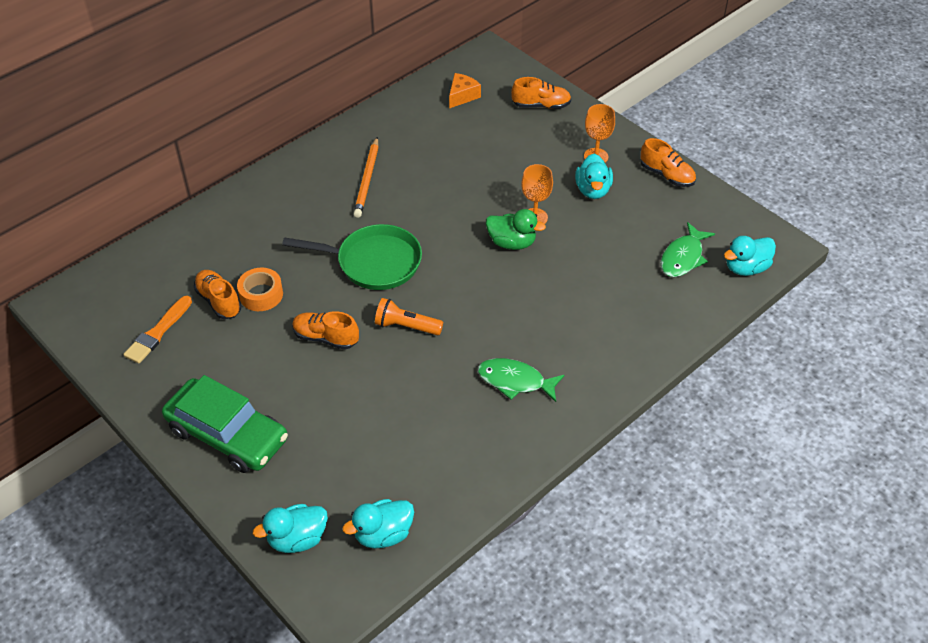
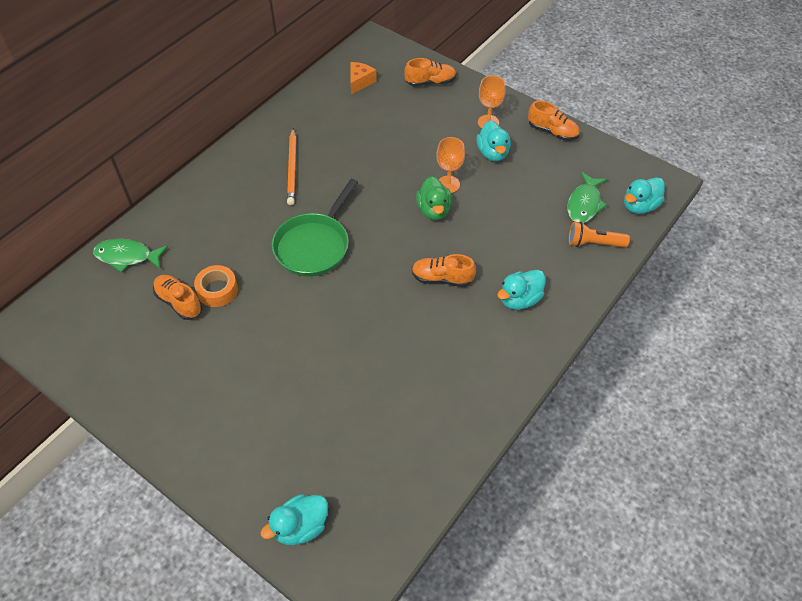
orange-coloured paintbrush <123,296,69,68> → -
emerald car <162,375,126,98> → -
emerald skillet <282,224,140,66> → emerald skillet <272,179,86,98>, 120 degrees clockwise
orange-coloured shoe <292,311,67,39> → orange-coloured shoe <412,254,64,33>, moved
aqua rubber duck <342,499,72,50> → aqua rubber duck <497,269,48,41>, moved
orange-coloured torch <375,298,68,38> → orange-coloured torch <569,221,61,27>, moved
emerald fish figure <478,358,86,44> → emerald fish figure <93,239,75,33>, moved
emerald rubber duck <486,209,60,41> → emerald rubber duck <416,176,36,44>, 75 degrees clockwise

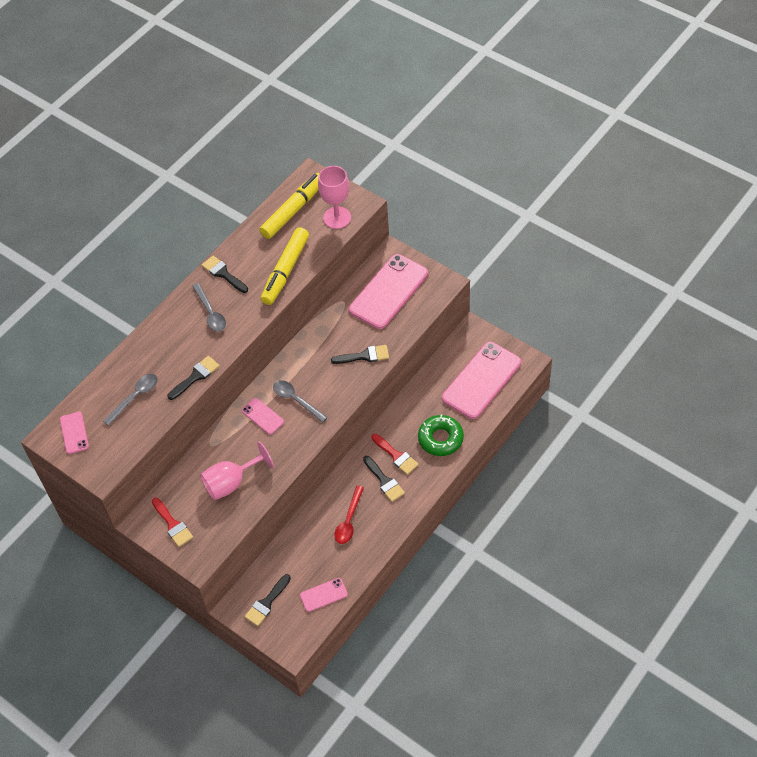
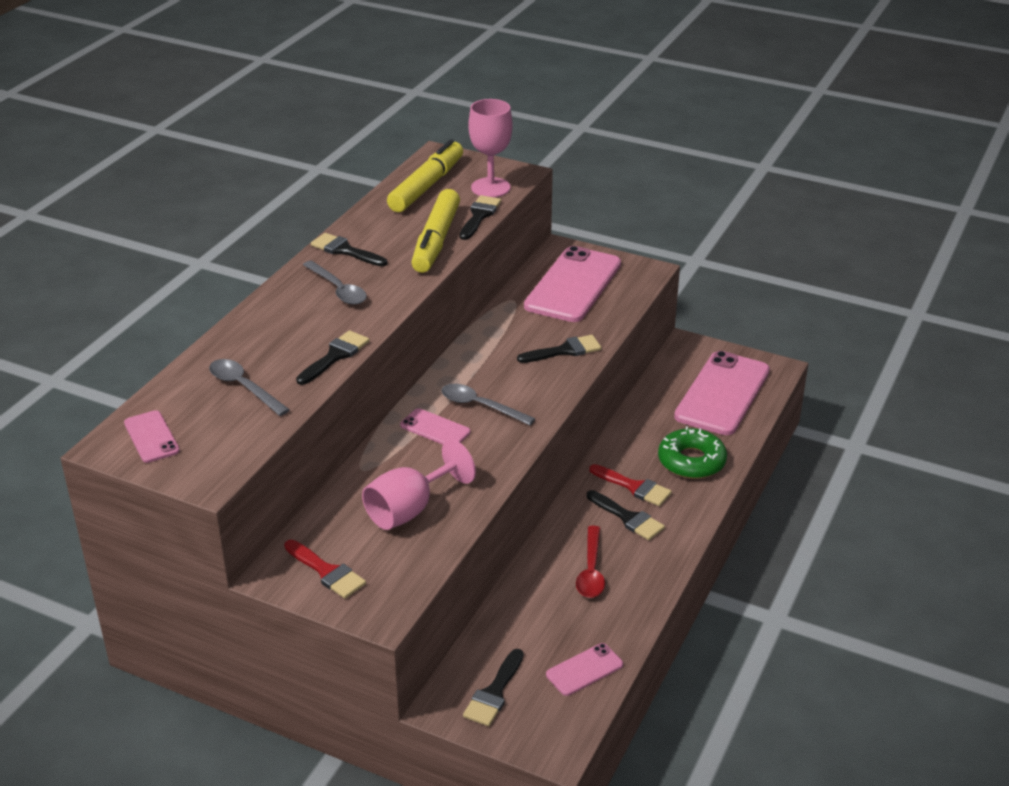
gray teaspoon <103,374,55,52> → gray teaspoon <209,359,81,57>, 75 degrees counterclockwise
- → ebony paintbrush <460,195,41,45>

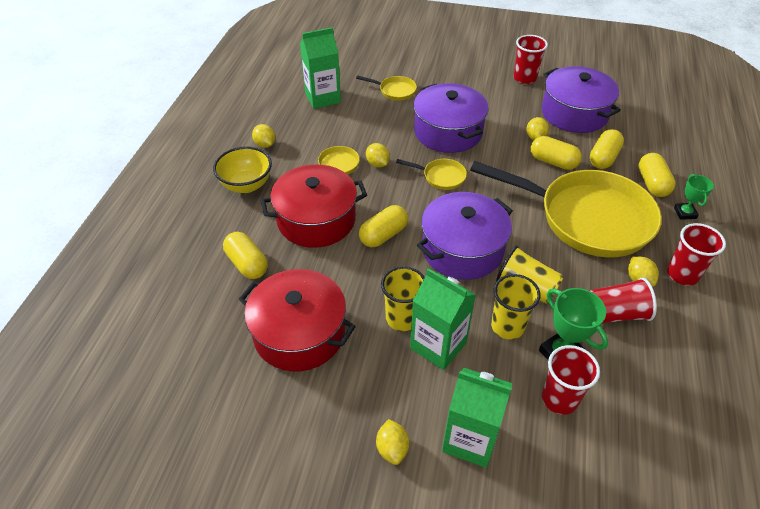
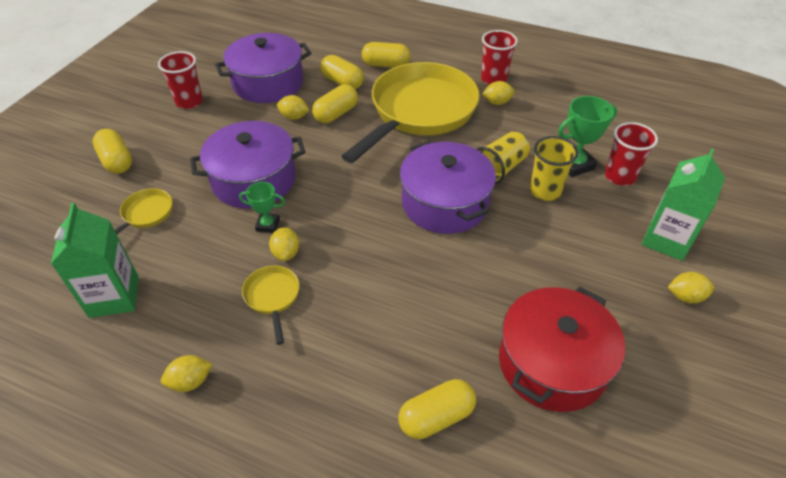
golden serving bowl <213,146,59,47> → -
scarlet stockpot <261,164,106,84> → -
golden pill shape <359,205,49,42> → golden pill shape <93,129,39,45>, moved
golden lemon <366,143,24,24> → golden lemon <269,227,31,34>, 75 degrees counterclockwise
golden beaker <381,266,44,65> → -
golden skillet <396,159,71,31> → -
emerald carton <410,268,66,102> → -
scarlet beaker <589,278,68,45> → -
emerald award cup <674,174,40,46> → emerald award cup <239,182,46,51>, moved

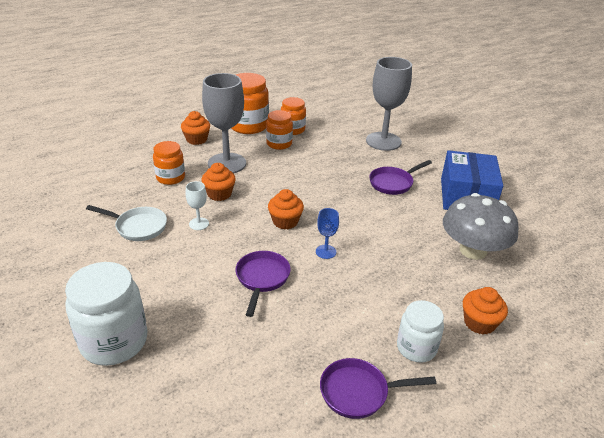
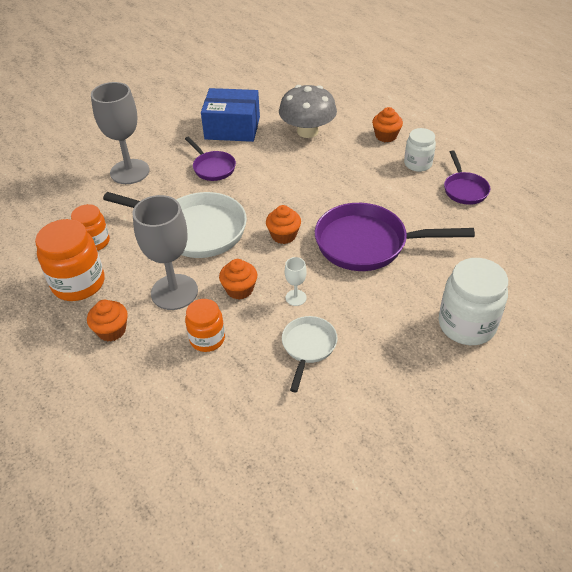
violet skillet <235,251,56,66> → violet skillet <315,203,160,68>, x1.86
orange-coloured preserve jar <266,110,27,40> → -
royal blue chalice <316,208,23,51> → -
- → white skillet <103,192,144,66>

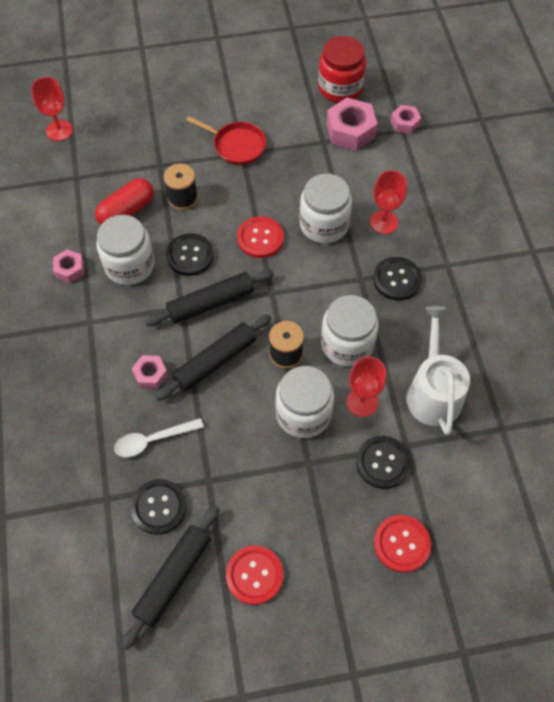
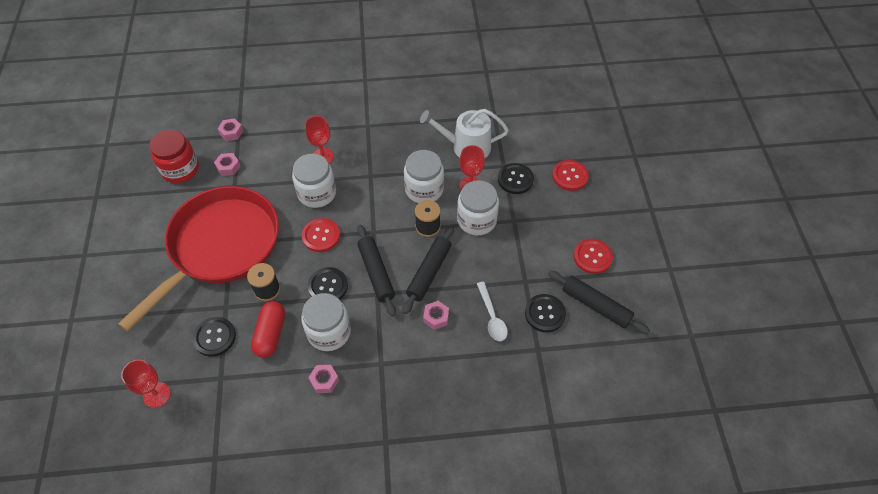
scarlet pill shape <95,178,59,47> → scarlet pill shape <251,301,34,57>, 45 degrees clockwise
ebony dough roller <155,314,116,87> → ebony dough roller <403,225,51,89>, 60 degrees clockwise
scarlet skillet <186,116,80,49> → scarlet skillet <118,186,161,146>, x2.45
pink nut <327,98,51,53> → pink nut <214,153,27,23>, x0.57
ebony shirt button <373,257,49,44> → ebony shirt button <193,317,43,40>, moved

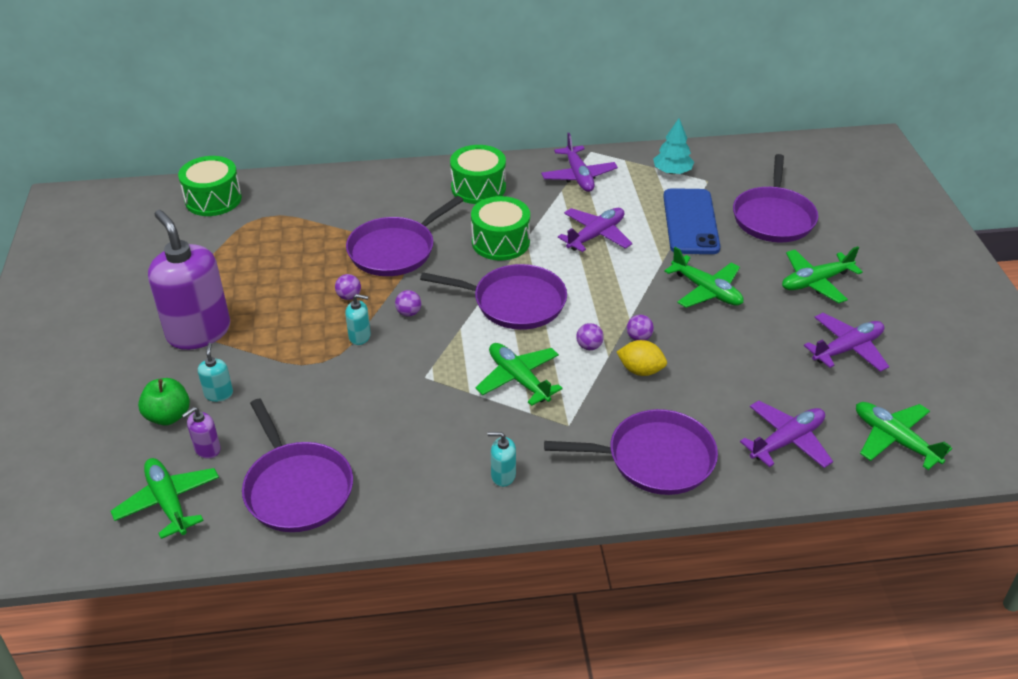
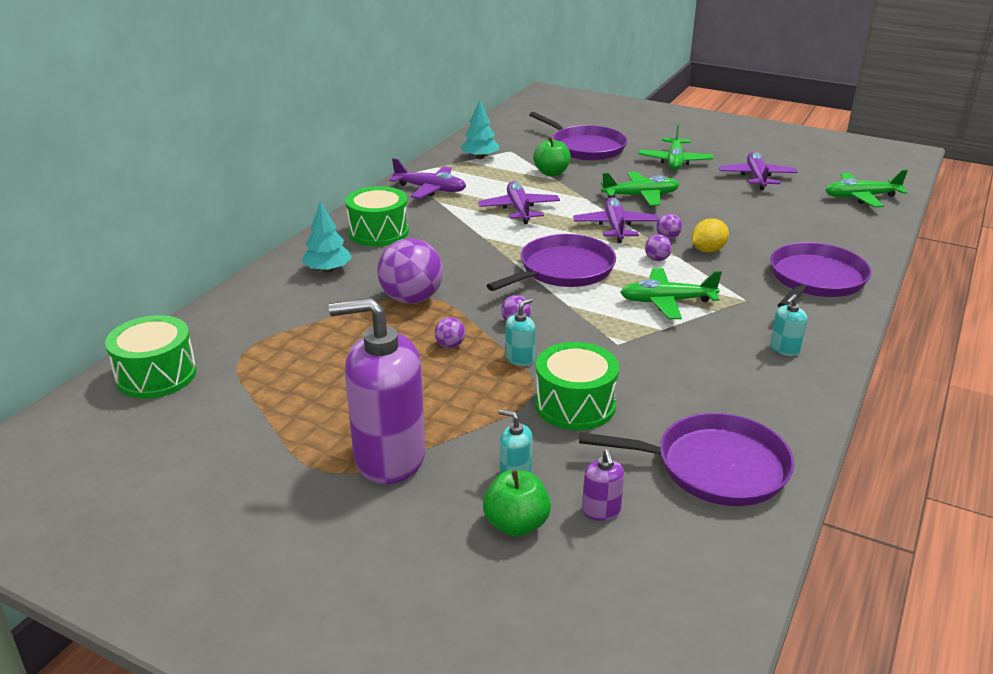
emerald toy plane <111,458,108,81> → -
violet skillet <346,196,118,80> → violet play ball <377,238,66,66>
emerald snare drum <471,196,59,64> → emerald snare drum <535,342,84,88>, moved
royal blue phone <663,188,57,66> → emerald apple <533,137,38,39>
violet toy plane <740,401,93,67> → violet toy plane <573,197,86,46>, moved
- → aqua tree <302,201,50,71>

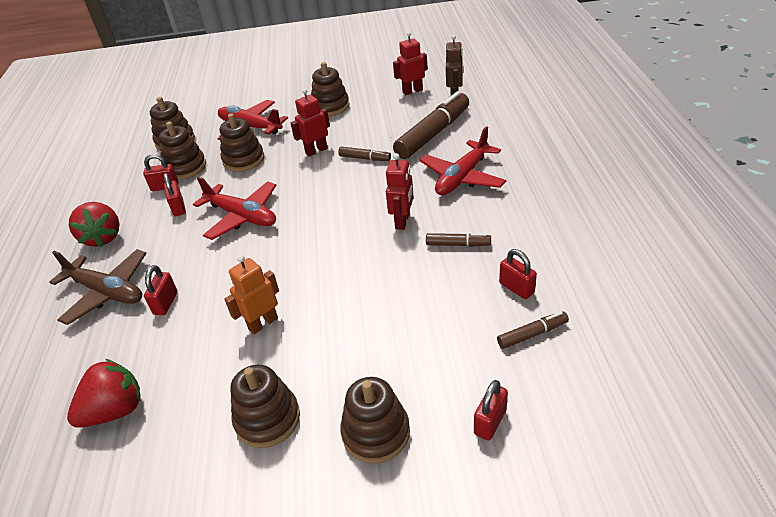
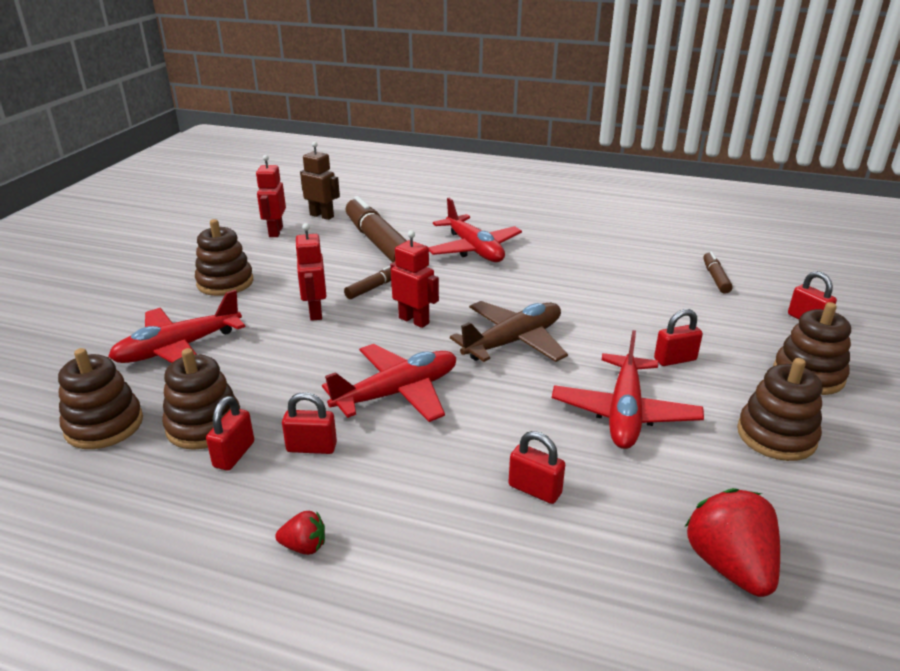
brown toy plane <49,249,98,76> → brown toy plane <450,301,118,61>, moved
scarlet toy strawberry <69,202,51,45> → scarlet toy strawberry <275,511,50,44>, x0.50
brown stacking toy <220,114,44,58> → -
orange-coloured toy robot <224,255,55,79> → scarlet toy plane <552,330,152,119>
scarlet toy robot <386,153,28,77> → scarlet toy robot <390,230,49,98>, moved
brown marker pen <426,233,65,14> → -
scarlet small lock <499,249,38,50> → scarlet small lock <654,309,49,57>, moved

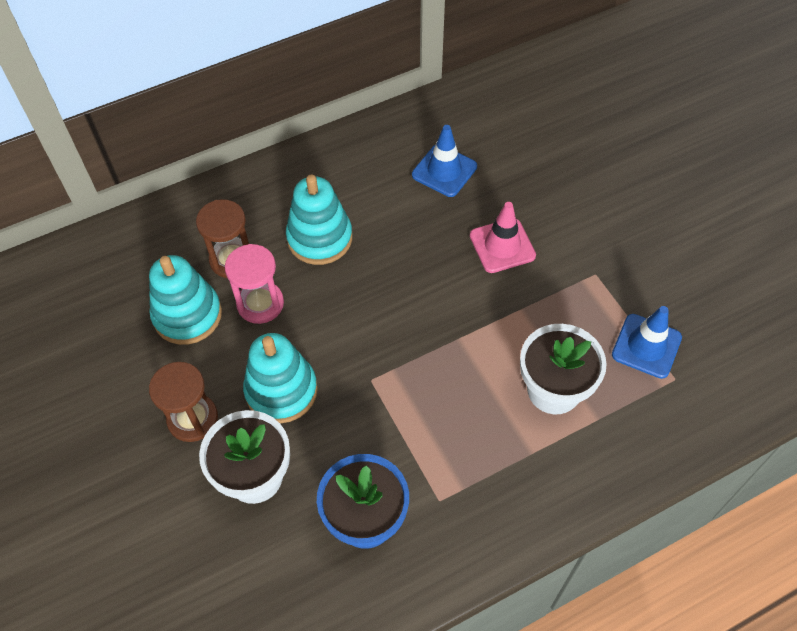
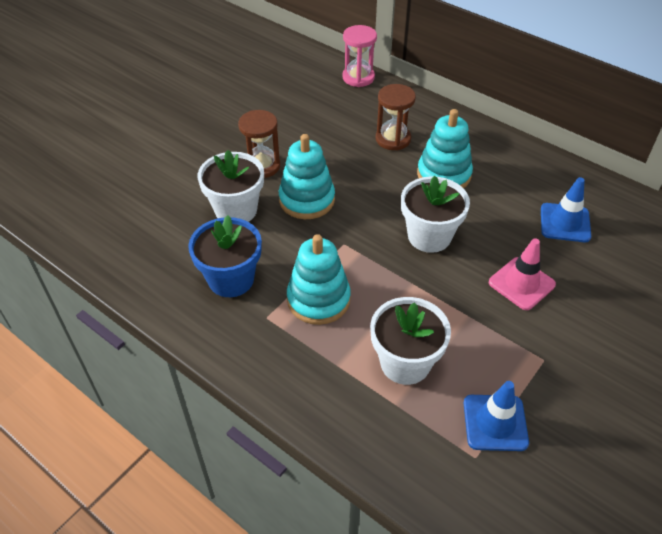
aqua stacking toy <149,255,73,90> → aqua stacking toy <287,234,64,91>, moved
pink sandglass <225,244,59,80> → pink sandglass <342,25,35,62>, moved
- → white potted plant <401,176,69,77>

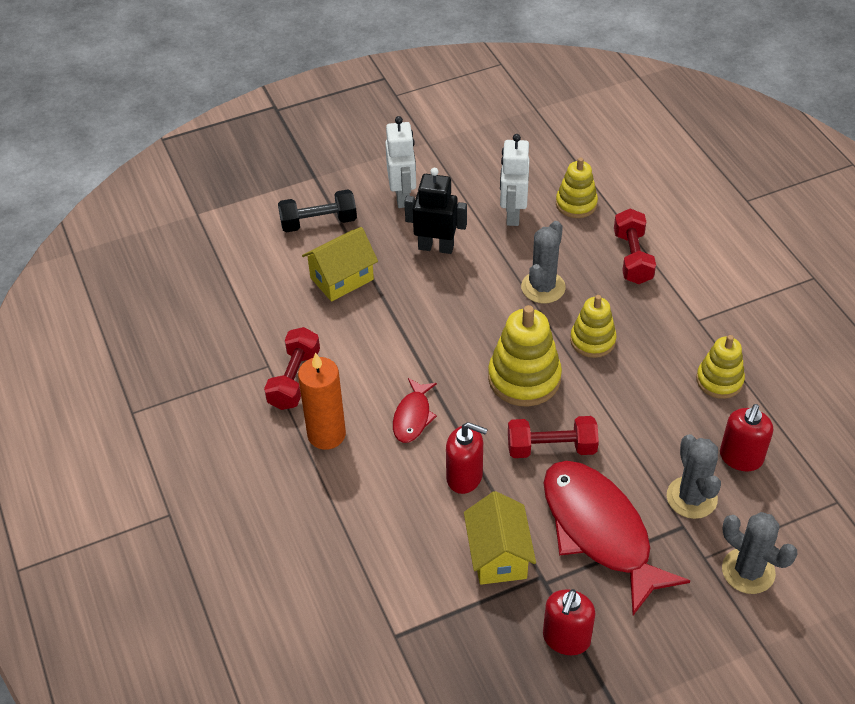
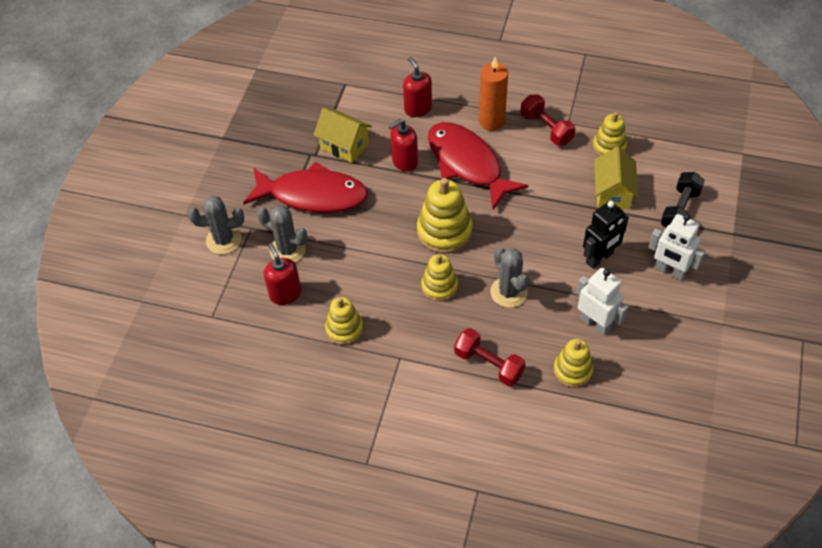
scarlet fish figure <393,378,44,65> → scarlet fish figure <428,122,100,87>, x2.10
scarlet hand weight <508,416,91,42> → -
scarlet soap dispenser <543,589,52,66> → scarlet soap dispenser <403,57,29,60>, moved
- → golden stacking toy <593,112,34,44>

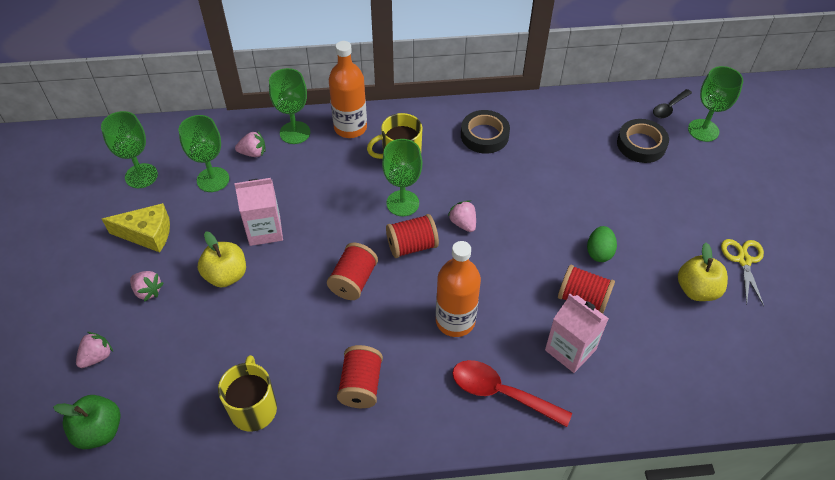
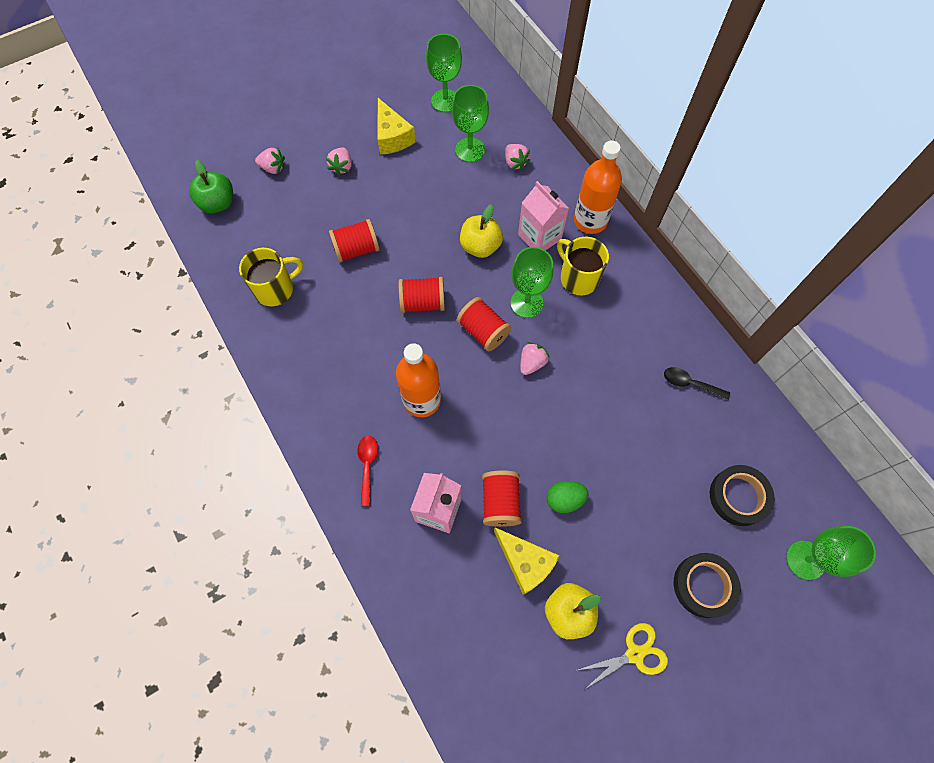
golden apple <198,231,48,56> → golden apple <460,204,43,54>, moved
pink carton <234,178,49,68> → pink carton <518,181,51,69>, moved
emerald chalice <269,68,41,76> → -
scarlet reel of thread <337,345,46,63> → scarlet reel of thread <329,219,50,44>, moved
scarlet teaspoon <452,360,120,67> → scarlet teaspoon <357,436,21,70>, x0.61
ebony sticky tape <461,110,49,44> → ebony sticky tape <674,553,67,65>, moved
ebony teaspoon <653,89,39,29> → ebony teaspoon <664,367,66,33>, moved
- → golden piece of cheese <494,528,66,67>

